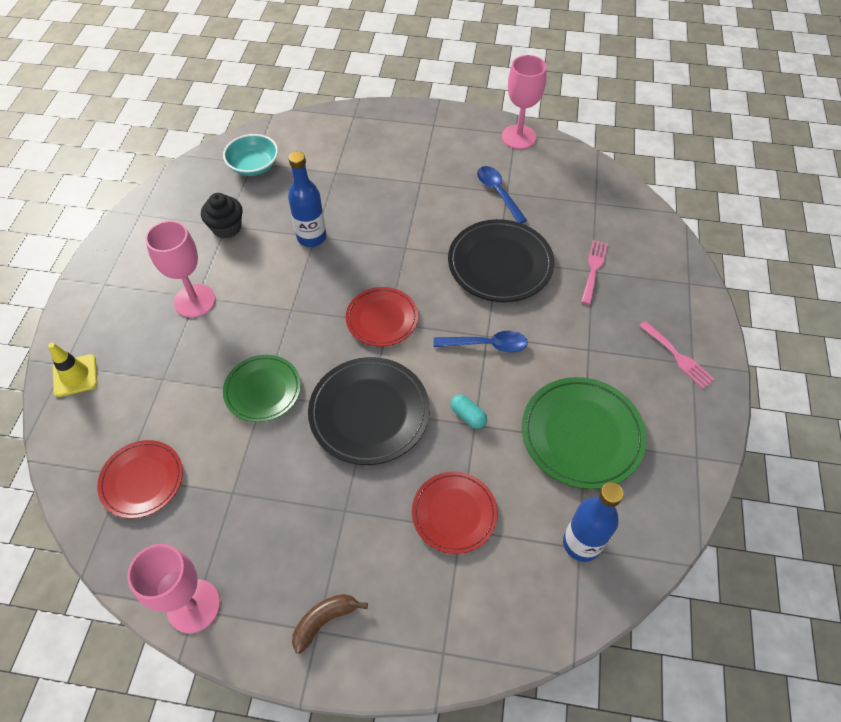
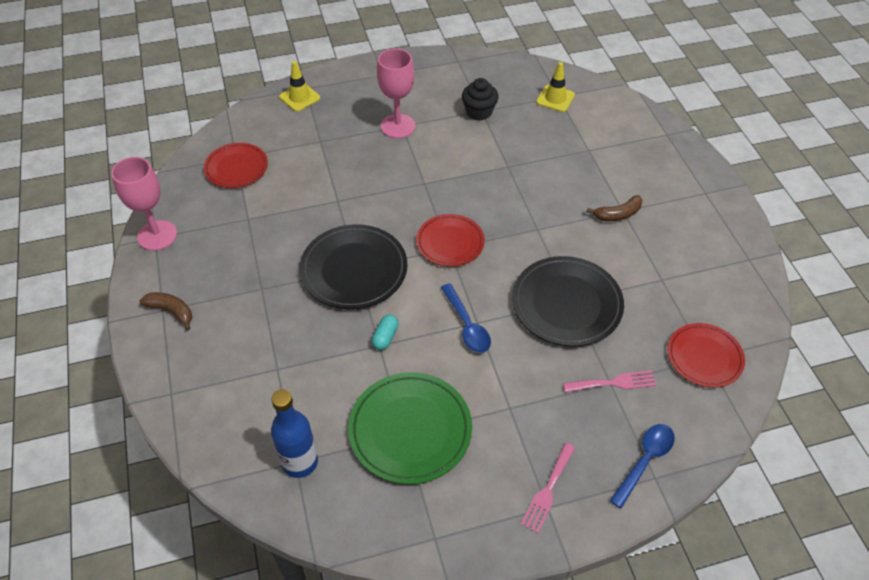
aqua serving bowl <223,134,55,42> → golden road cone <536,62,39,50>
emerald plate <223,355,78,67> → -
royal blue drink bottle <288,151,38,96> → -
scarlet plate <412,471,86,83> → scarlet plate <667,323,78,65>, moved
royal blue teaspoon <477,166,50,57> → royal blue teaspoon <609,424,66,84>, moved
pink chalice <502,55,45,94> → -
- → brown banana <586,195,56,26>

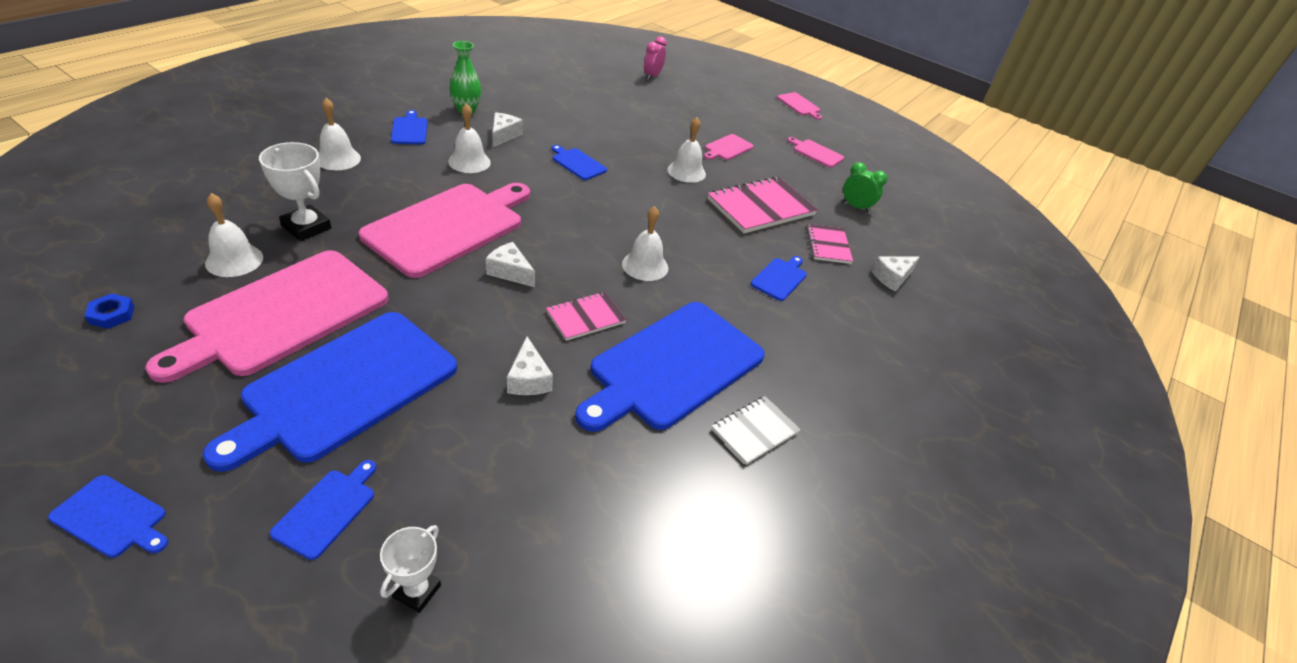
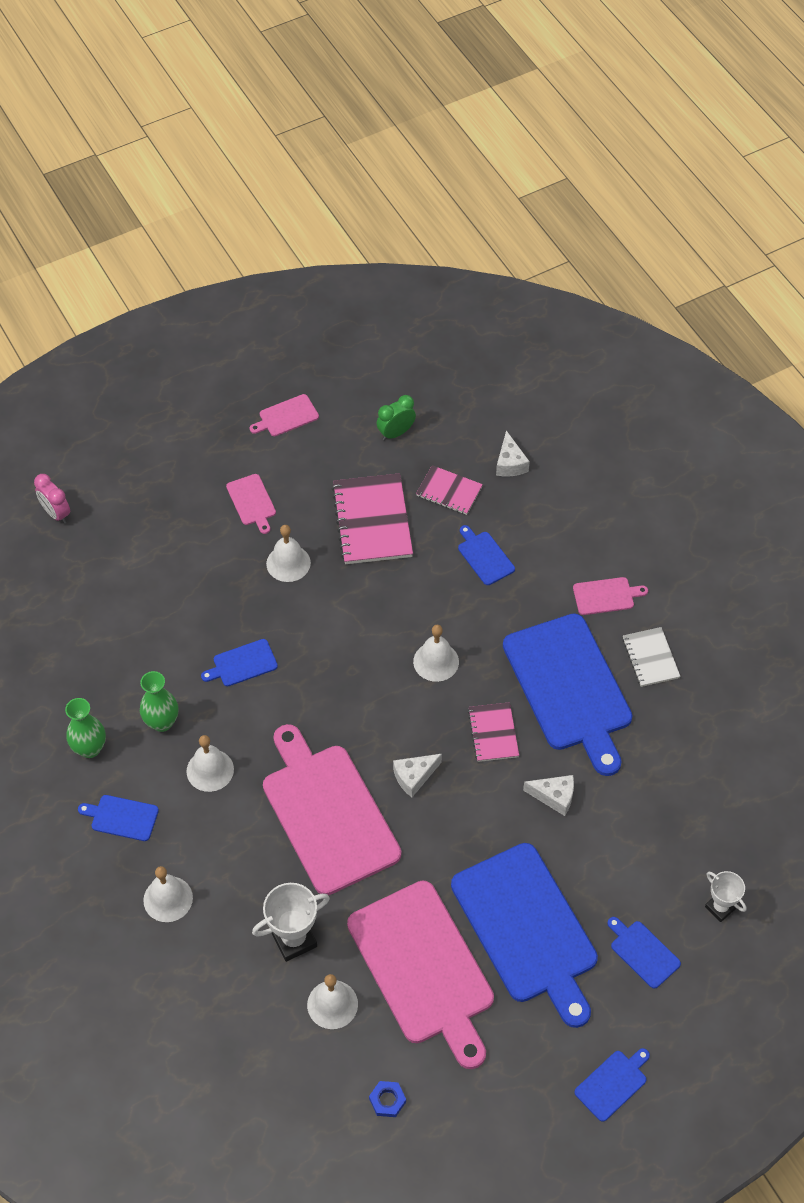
white piece of cheese <493,112,30,35> → emerald tall vase <140,671,38,61>
pink bread board <777,92,45,28> → pink bread board <573,577,75,38>, moved

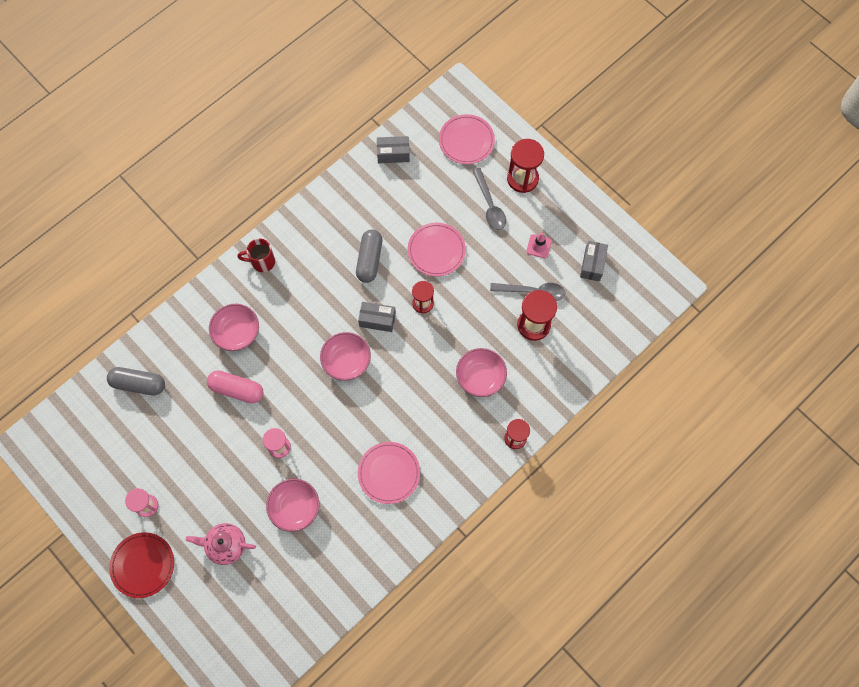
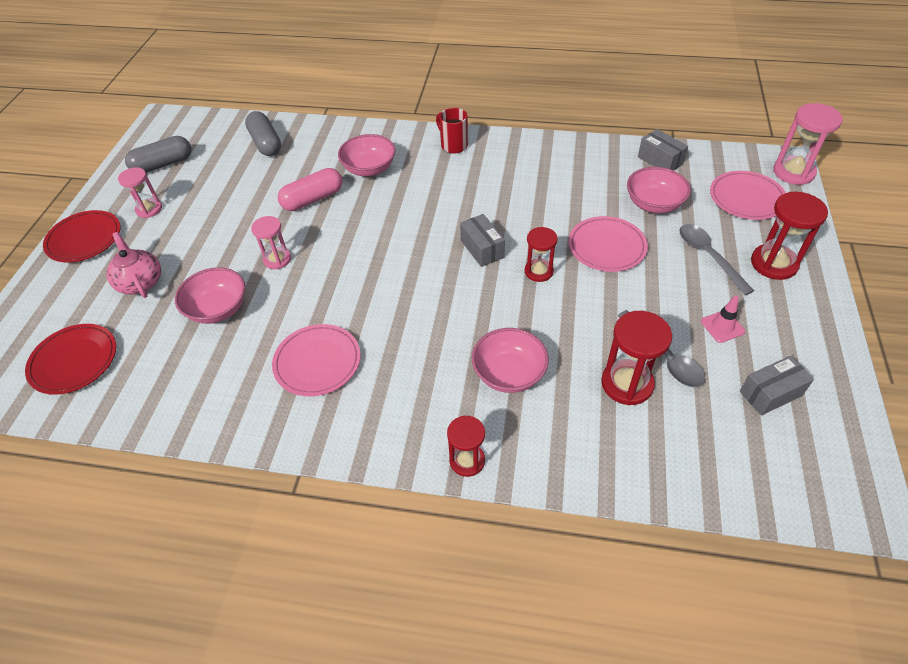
pink pill shape <207,370,56,34> → pink pill shape <278,168,64,43>, 75 degrees clockwise
pink serving bowl <320,332,51,49> → pink serving bowl <627,167,64,46>, moved
gray pill shape <356,230,26,53> → gray pill shape <125,136,66,37>, moved
gray teaspoon <472,168,34,62> → gray teaspoon <680,224,74,71>, 120 degrees clockwise
- → scarlet plate <25,324,91,71>
- → pink sandglass <773,103,70,82>

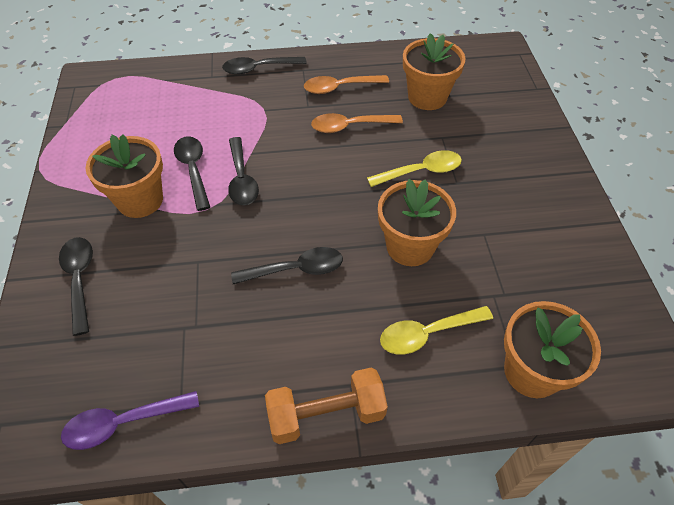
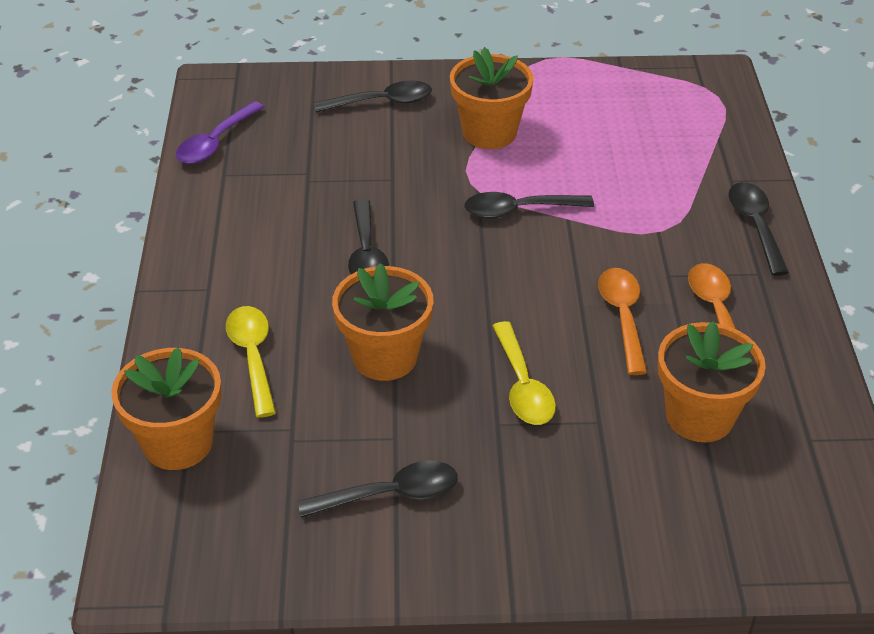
violet teaspoon <61,391,138,59> → violet teaspoon <176,101,88,63>, 135 degrees counterclockwise
ebony teaspoon <174,136,36,75> → ebony teaspoon <298,461,160,57>, moved
orange-coloured hand weight <265,368,123,76> → -

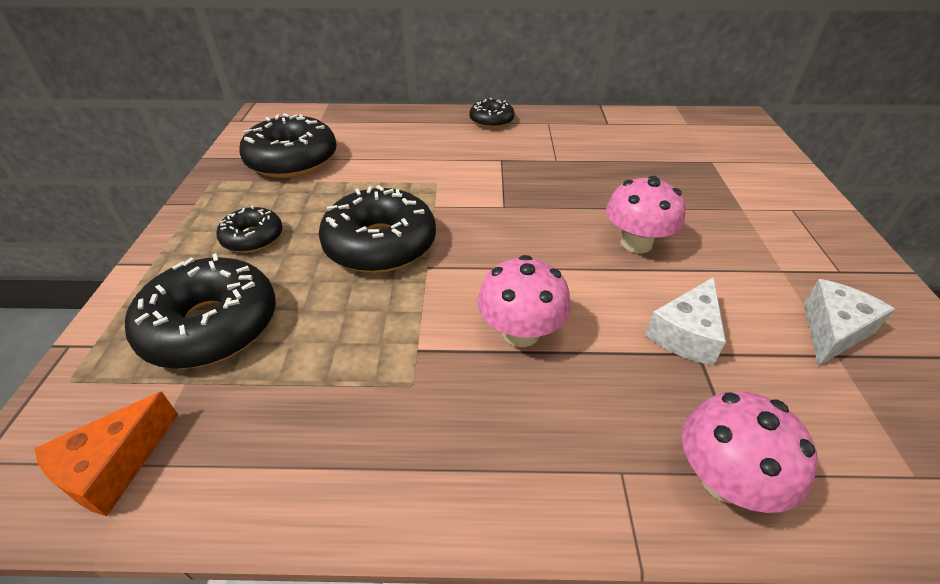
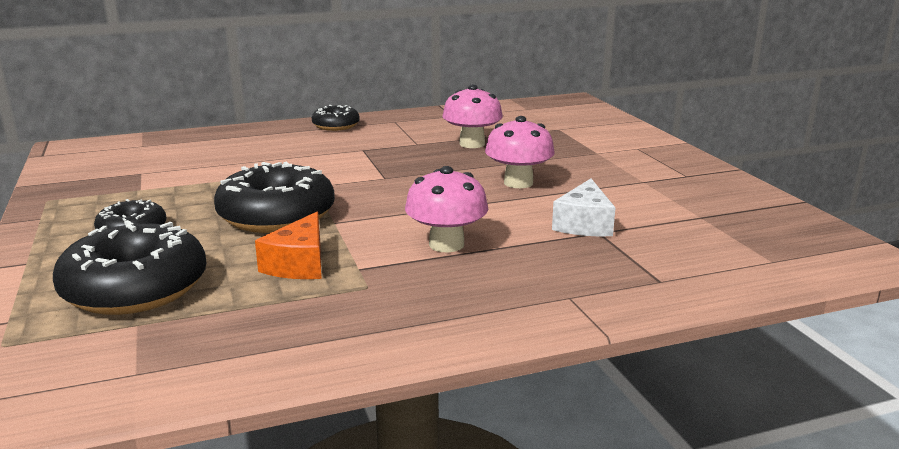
orange-coloured piece of cheese <34,391,144,125> → orange-coloured piece of cheese <255,211,67,68>, moved
ebony doughnut <239,113,98,65> → -
pink fungus <682,391,136,122> → pink fungus <442,85,61,63>, moved
white piece of cheese <804,279,91,87> → -

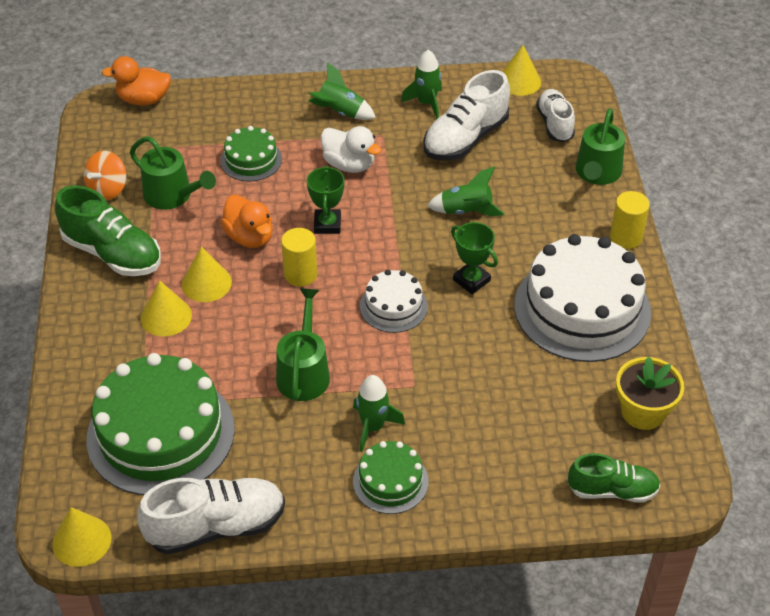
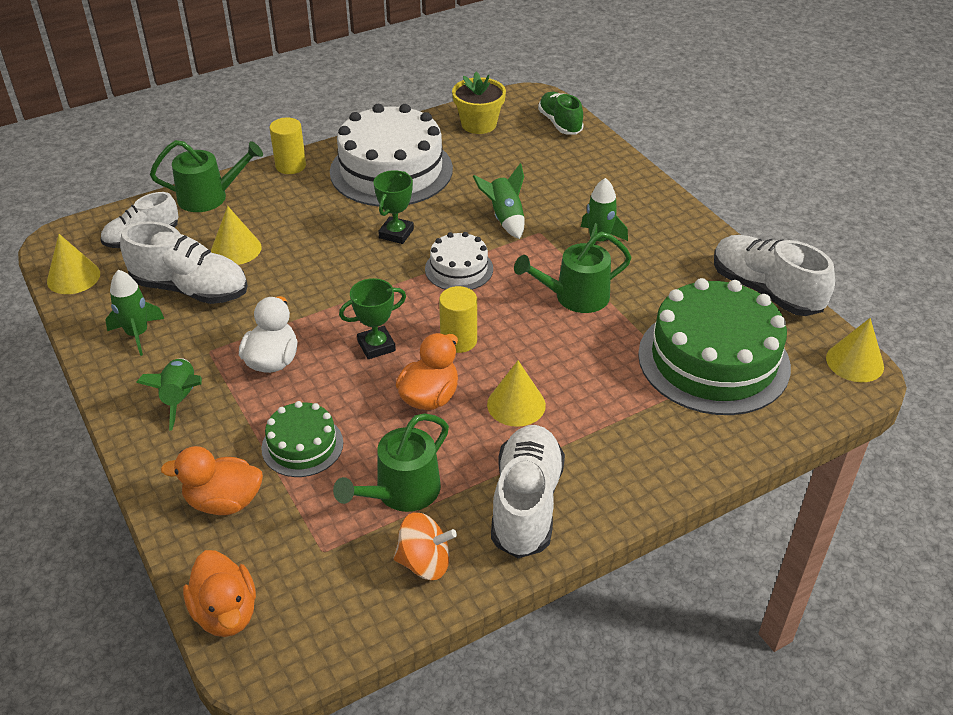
emerald shoe <55,186,106,90> → white shoe <491,425,74,133>
emerald watering pot <130,137,86,73> → emerald watering pot <333,413,116,99>, 150 degrees counterclockwise
golden solid cone <141,280,51,57> → golden solid cone <211,206,51,59>, moved
emerald gateau <353,441,76,73> → -
emerald rocket <427,167,78,49> → emerald rocket <473,163,52,76>, moved
- → orange-coloured rubber duck <161,446,102,69>

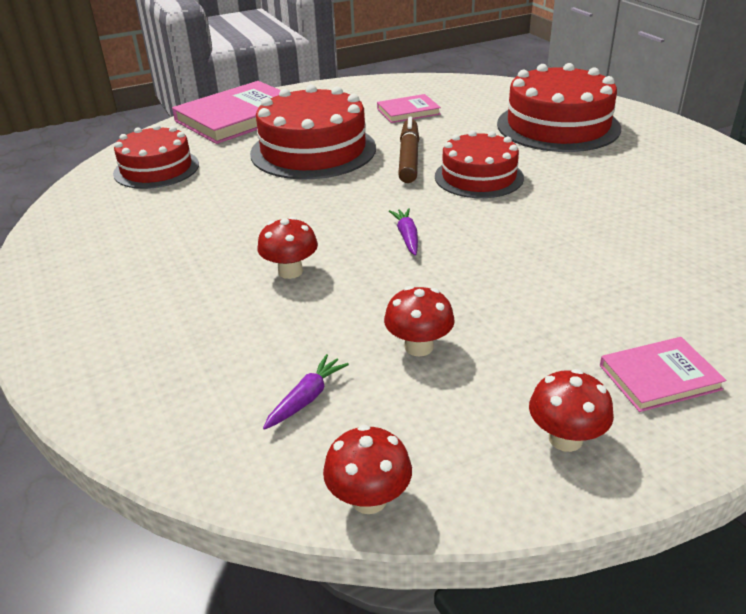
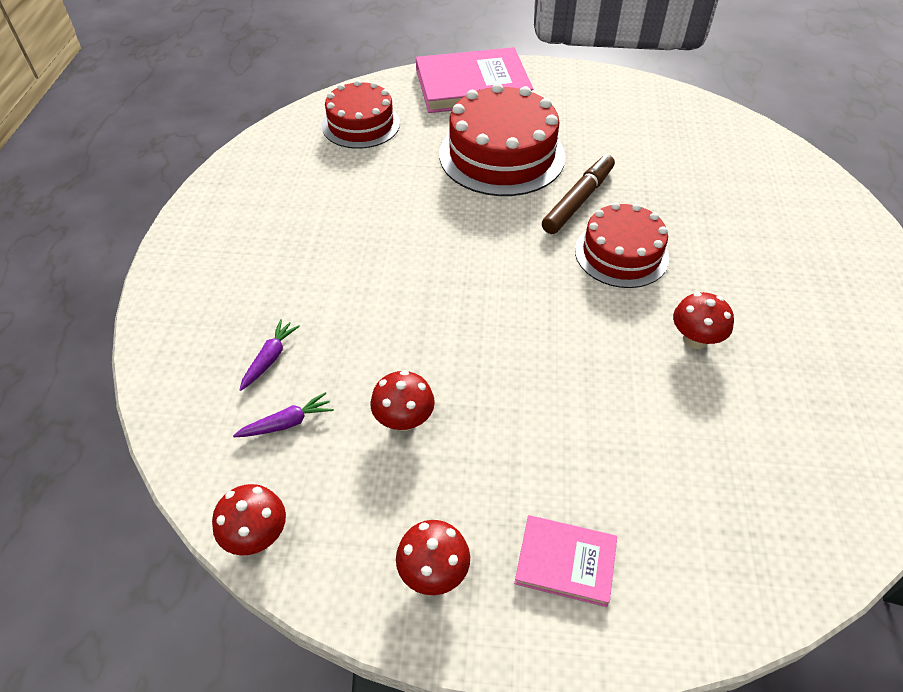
scarlet fungus <257,217,61,62> → scarlet fungus <673,292,61,57>, moved
pink hardback <377,94,64,29> → -
violet root vegetable <389,208,29,47> → violet root vegetable <239,319,61,72>, moved
scarlet gateau <497,63,124,89> → -

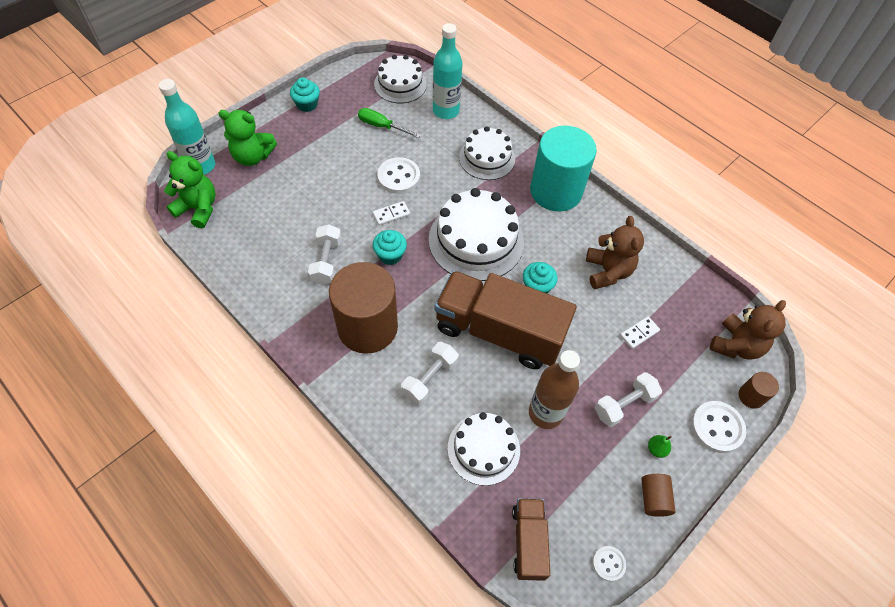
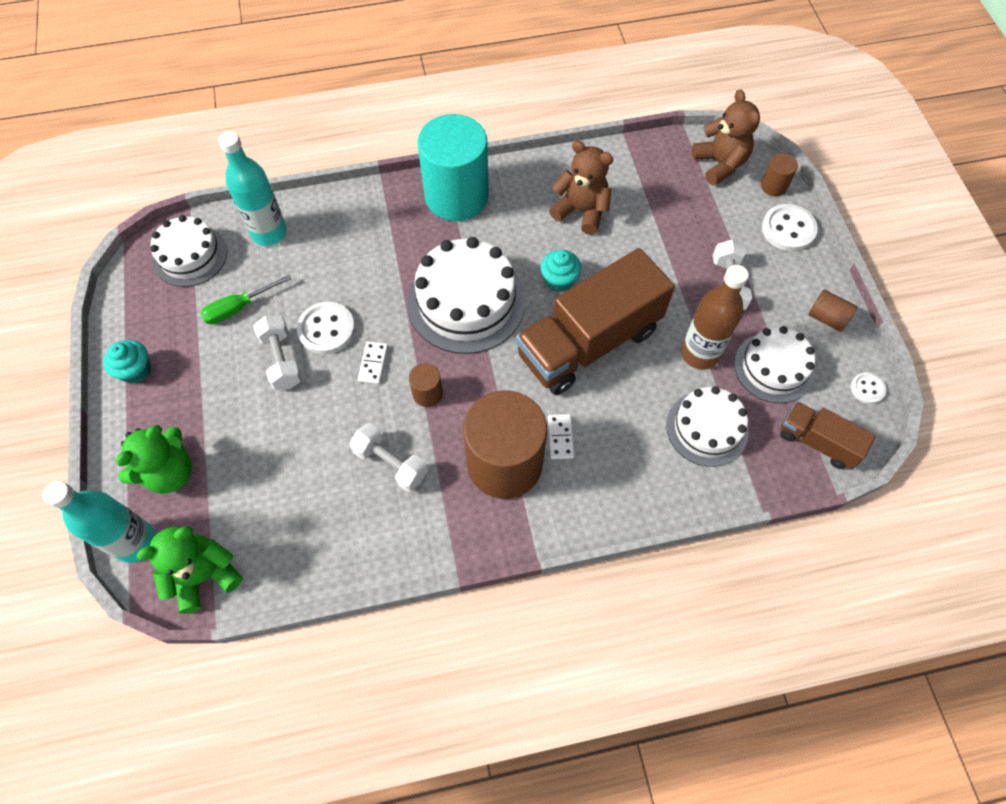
aqua muffin <373,230,34,35> → brown cylinder <409,363,34,44>
white hand weight <401,342,58,63> → white hand weight <254,316,48,74>, moved
white gateau <459,126,56,54> → white gateau <734,326,81,77>, moved
white domino piece <620,316,40,33> → white domino piece <548,414,26,45>, moved
emerald pear <648,435,24,23> → -

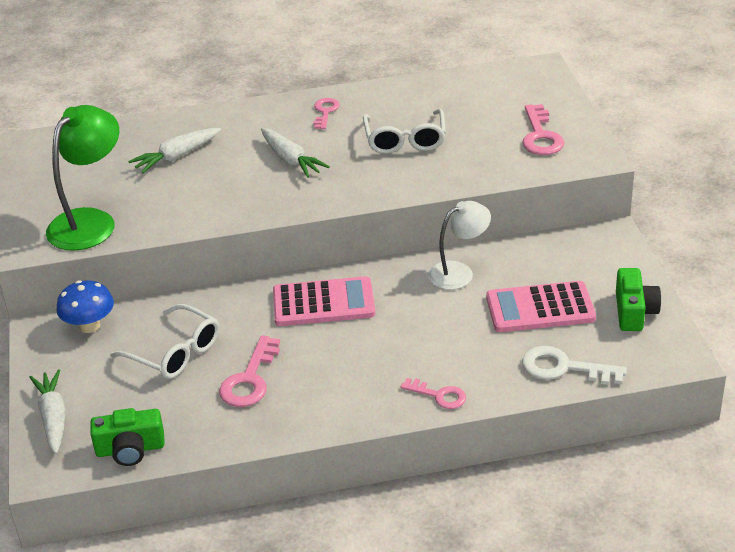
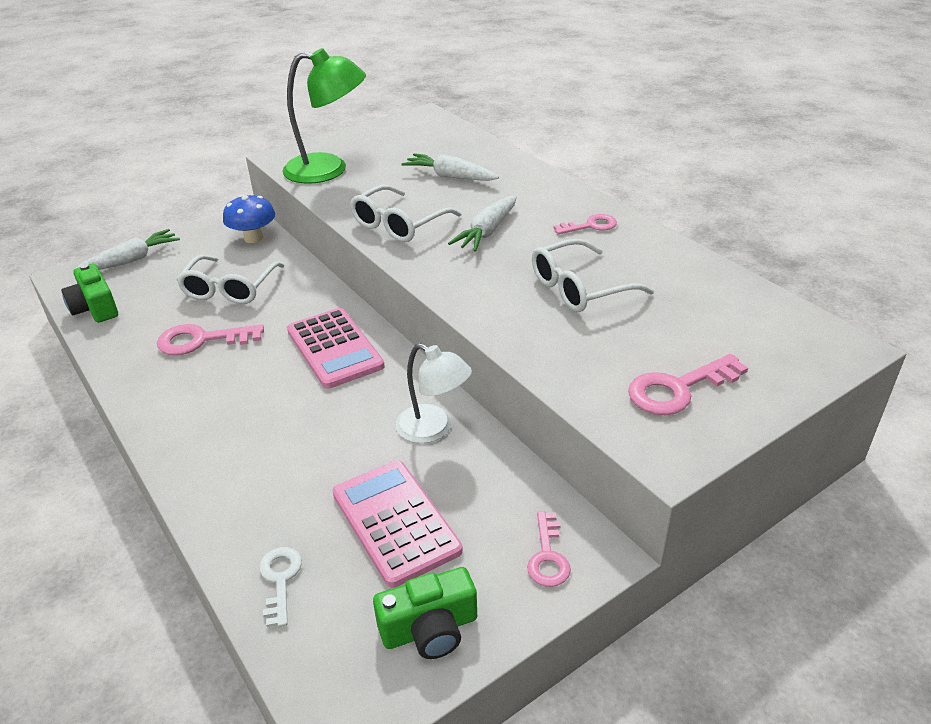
pink key <401,378,65,31> → pink key <527,512,44,75>, moved
white key <522,346,105,39> → white key <259,547,43,80>, x0.65
- → white glasses <350,185,111,57>

